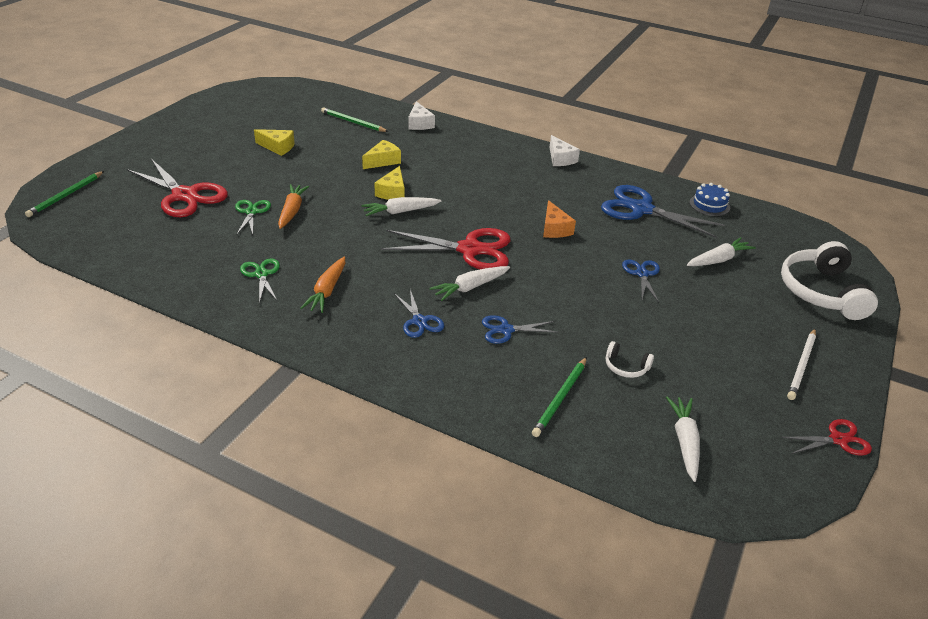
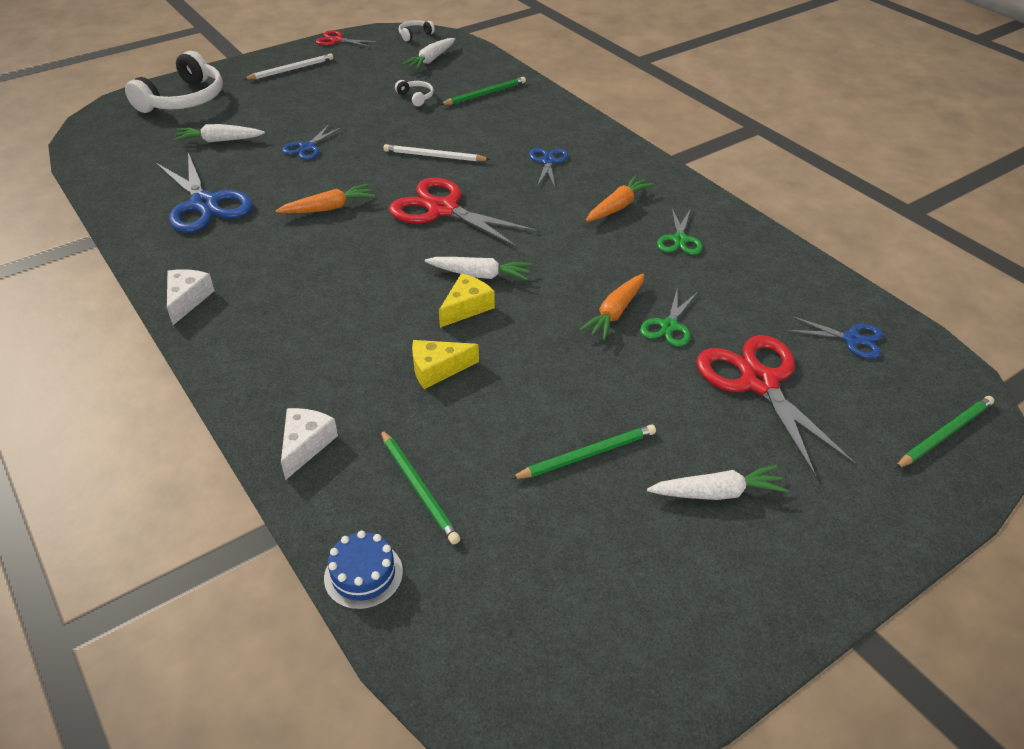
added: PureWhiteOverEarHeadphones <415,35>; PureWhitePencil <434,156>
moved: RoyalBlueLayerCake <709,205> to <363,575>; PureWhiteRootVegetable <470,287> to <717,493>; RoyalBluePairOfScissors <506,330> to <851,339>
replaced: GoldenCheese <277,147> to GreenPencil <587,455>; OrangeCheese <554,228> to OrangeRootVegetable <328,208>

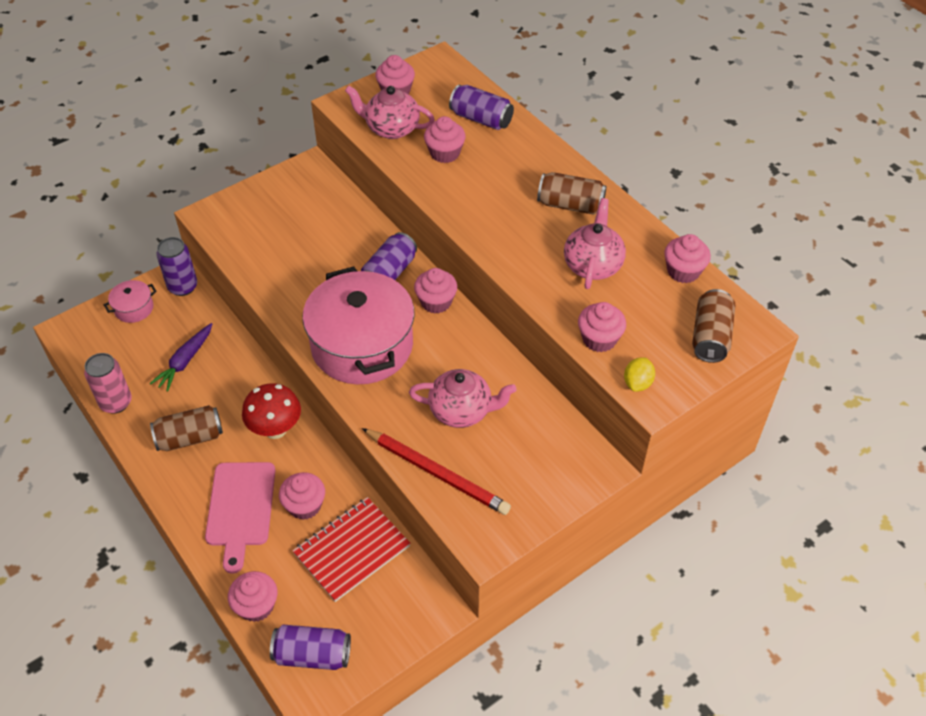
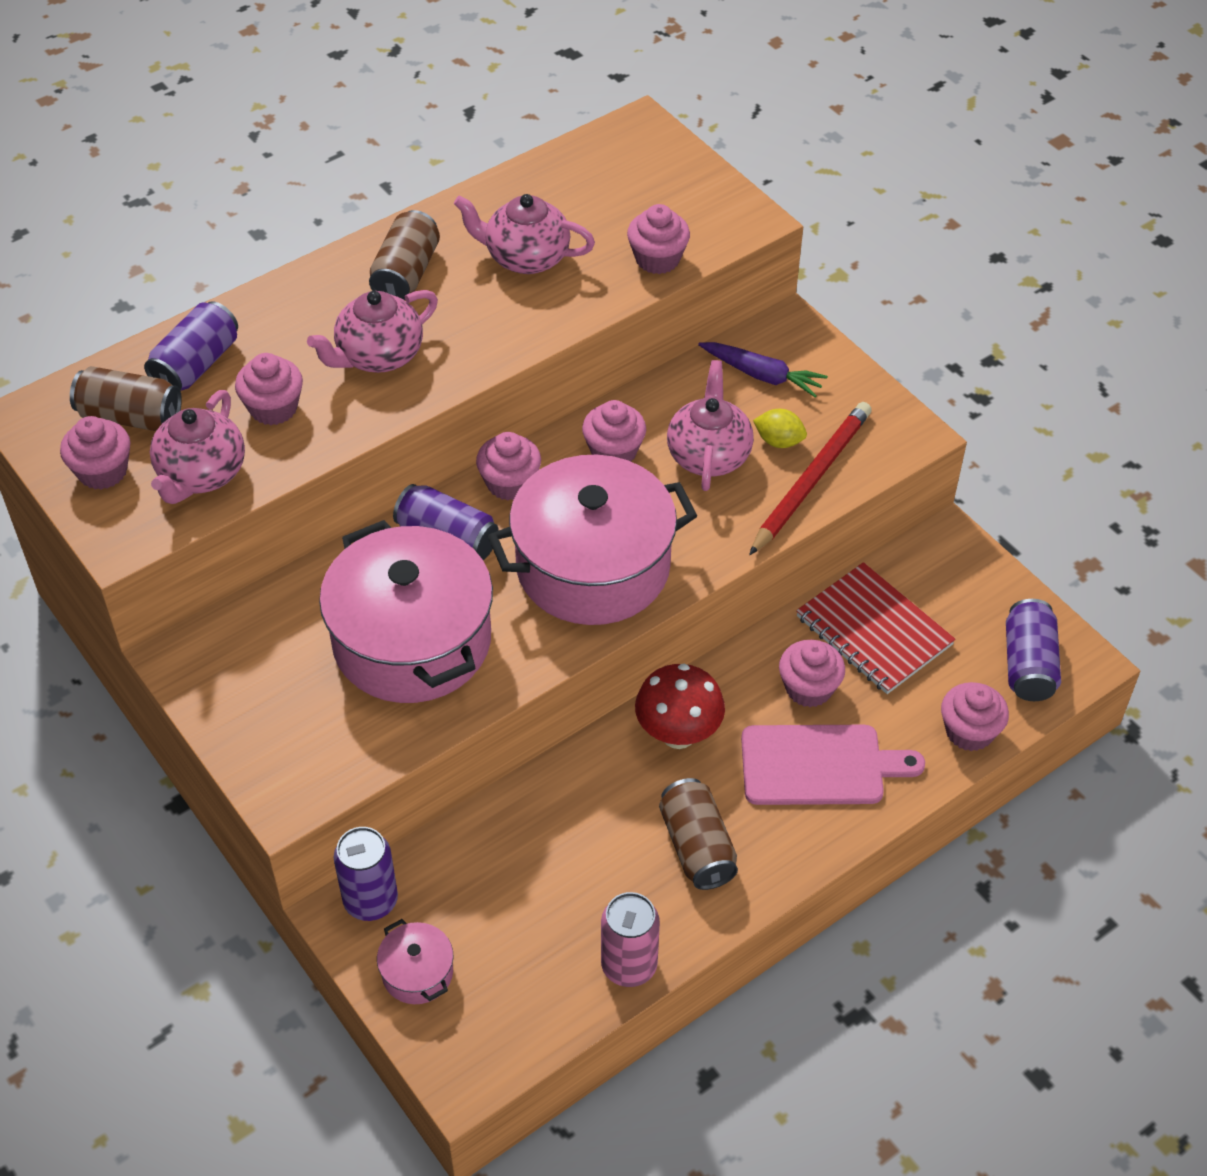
added: RosyTeaPot <378,356>; RosyStockpot <412,641>
moved: RosyMuffin <683,271> to <614,451>; BrownCan <710,336> to <130,416>; VioletRootVegetable <185,361> to <762,375>; GoldenToyLemon <637,383> to <779,441>

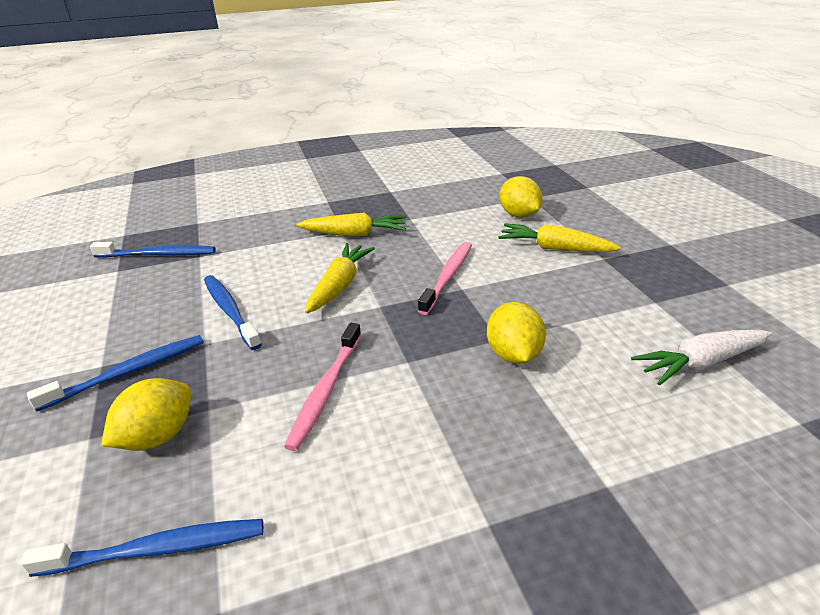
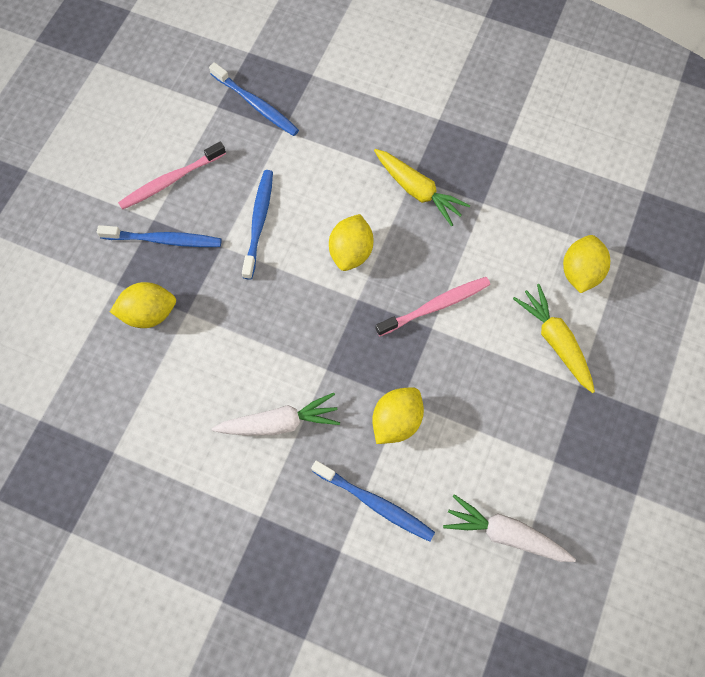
added: PureWhiteRootVegetable <279,422>
moved: RosyToothbrush <325,390> to <170,180>; RoyalBlueToothbrush <157,549> to <375,503>
replaced: GoldenRootVegetable <340,285> to GoldenToyLemon <351,252>

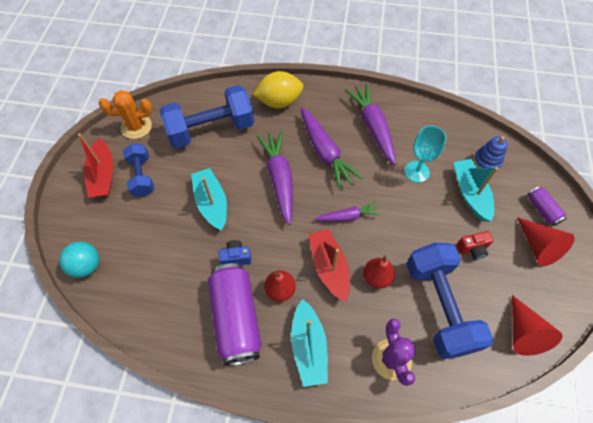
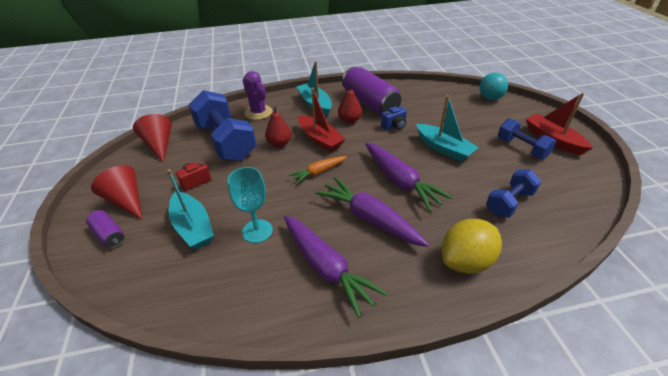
removed: OrangePricklyPlant <136,127>; RoyalBlueRingStacker <487,161>
recoloured: VioletRootVegetable <348,216> to OrangeRootVegetable <318,172>
resized: RoyalBlueHandWeight <211,129> = <509,203> x0.56

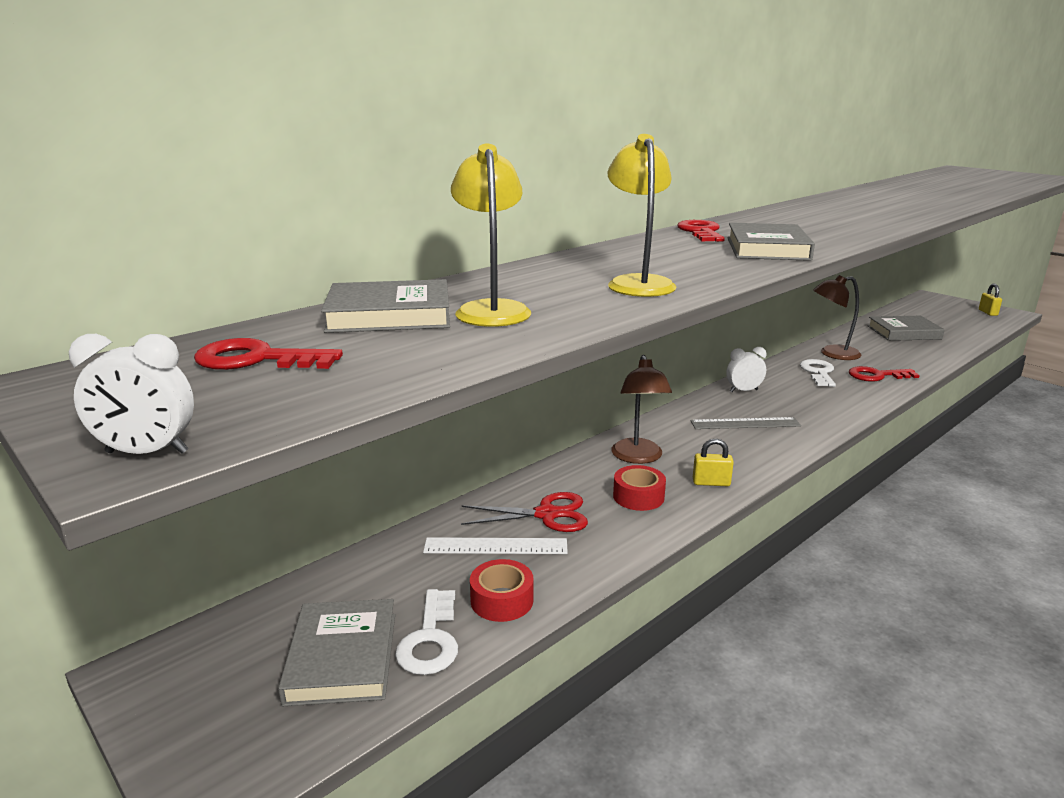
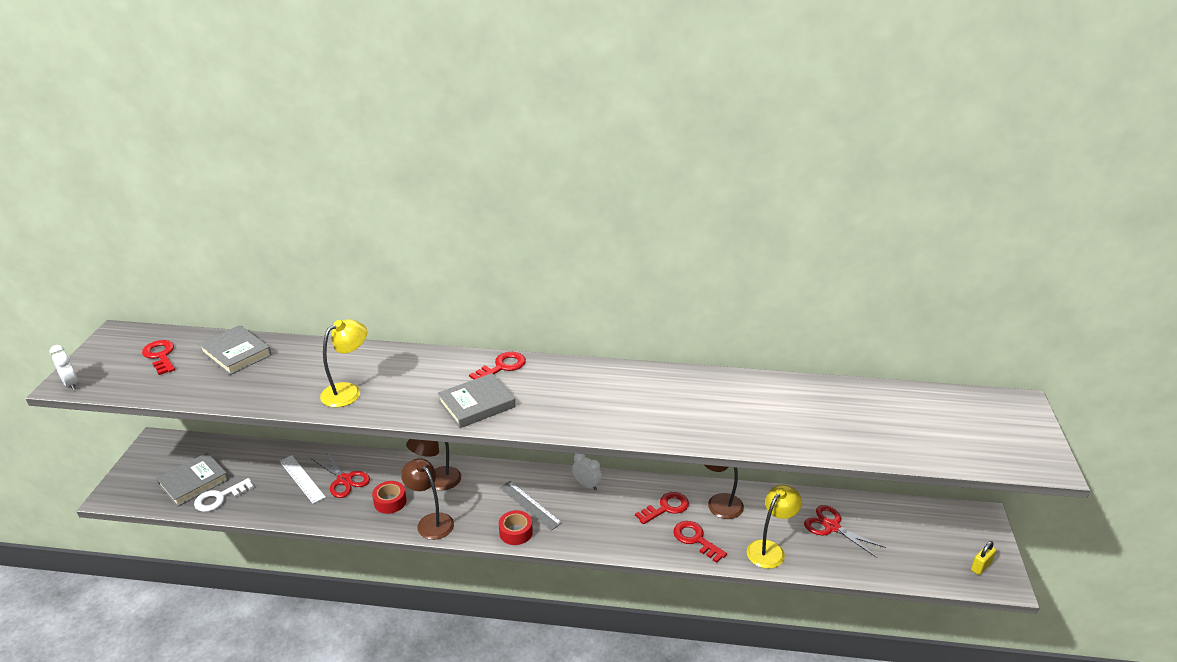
moved: GoldenReadingLamp <491,309> to <770,549>; CrimsonRollOfTape <502,600> to <516,532>
replaced: GrayHardcover <904,332> to CrimsonPairOfScissors <832,526>; GoldenLock <711,483> to BrownReadingLamp <431,521>
recoloured: PureWhiteKey <818,372> to CrimsonKey <666,507>

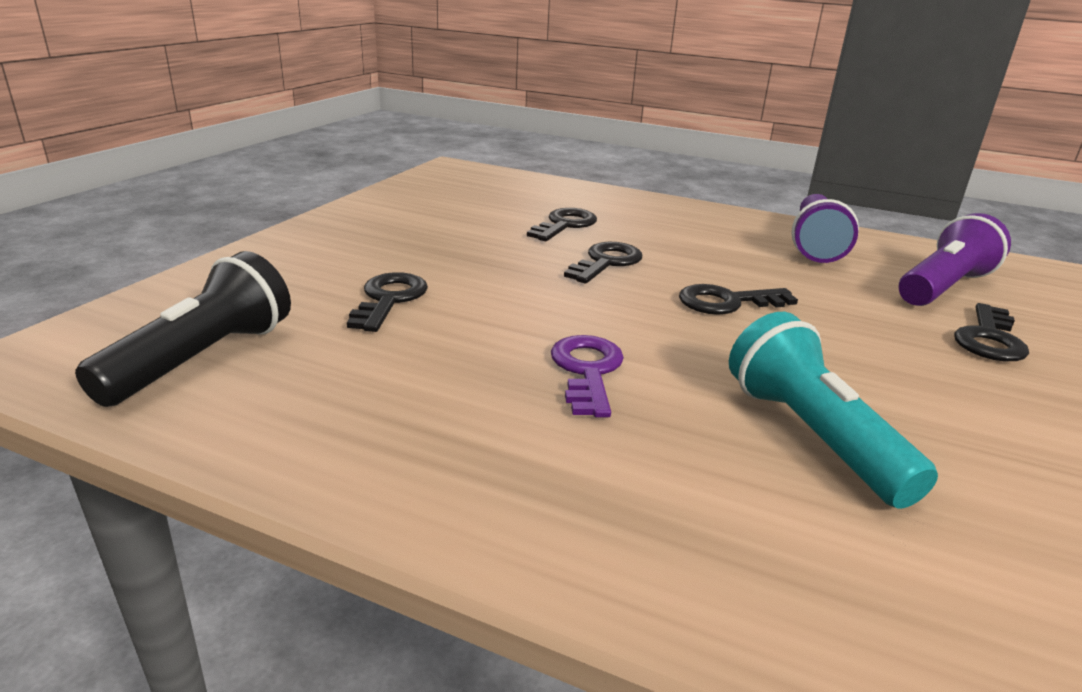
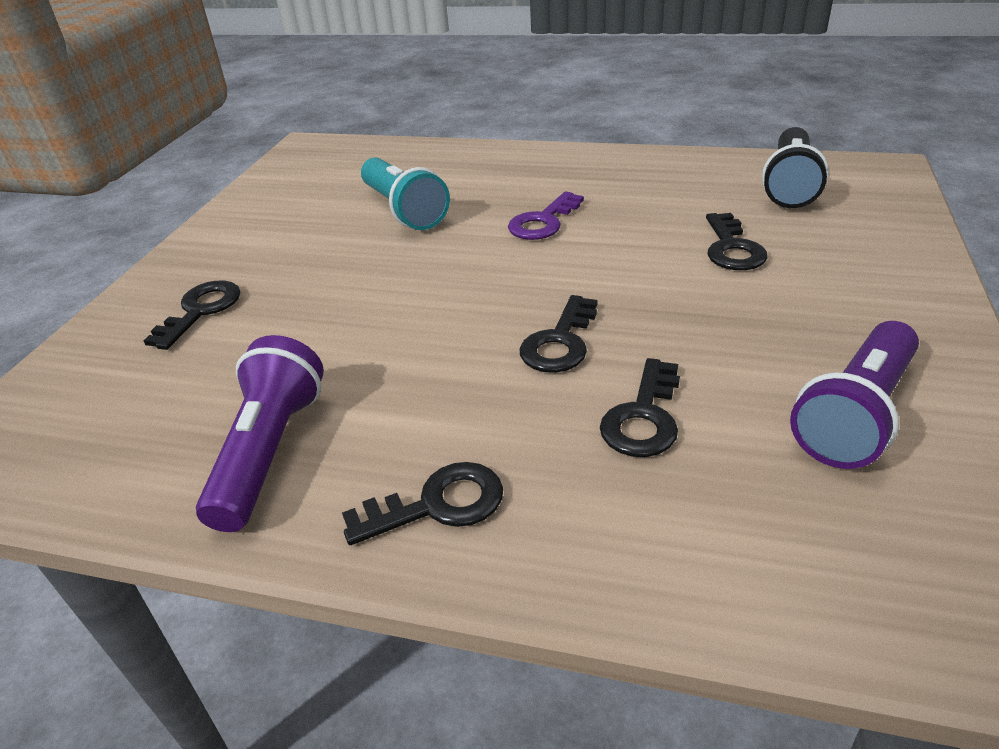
moved: VioletPocketTorch <943,287> to <855,415>; EbonyKey <727,302> to <438,504>
turned: VioletKey <587,370> = <543,222> 45 degrees clockwise

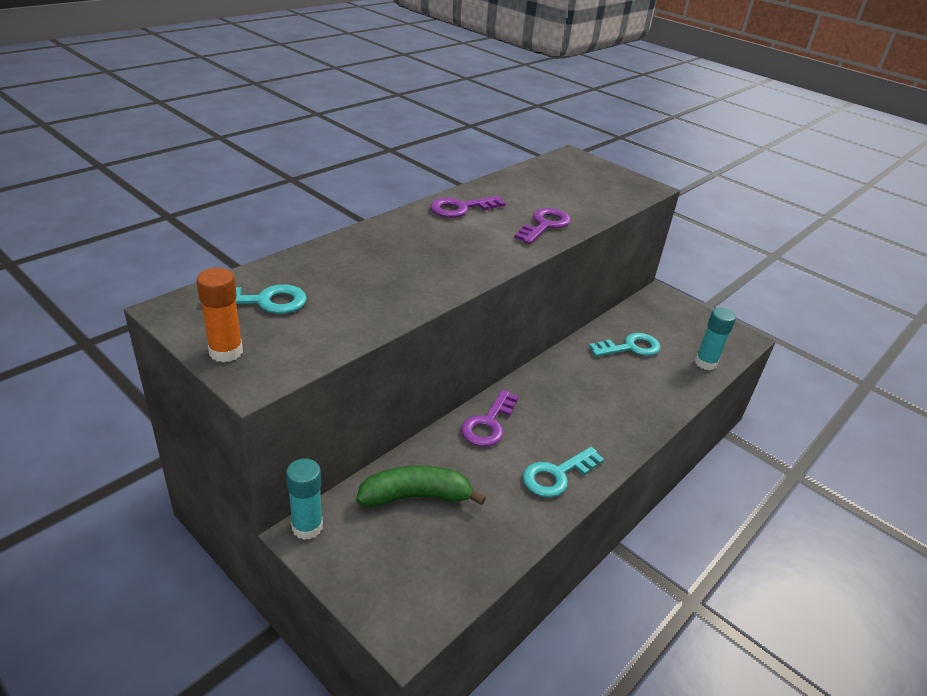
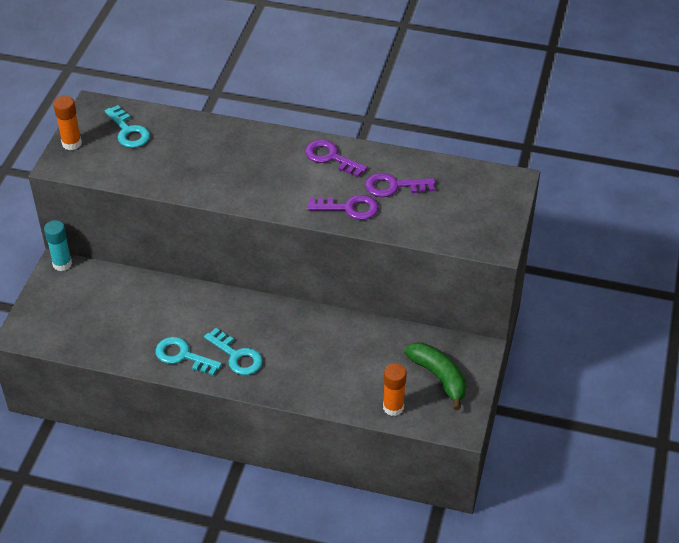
moved: AquaKey <630,347> to <237,356>; VioletKey <488,424> to <393,186>; GreenToyBanana <416,496> to <439,377>
recoloured: AquaGlue <705,363> to OrangeGlue <393,407>

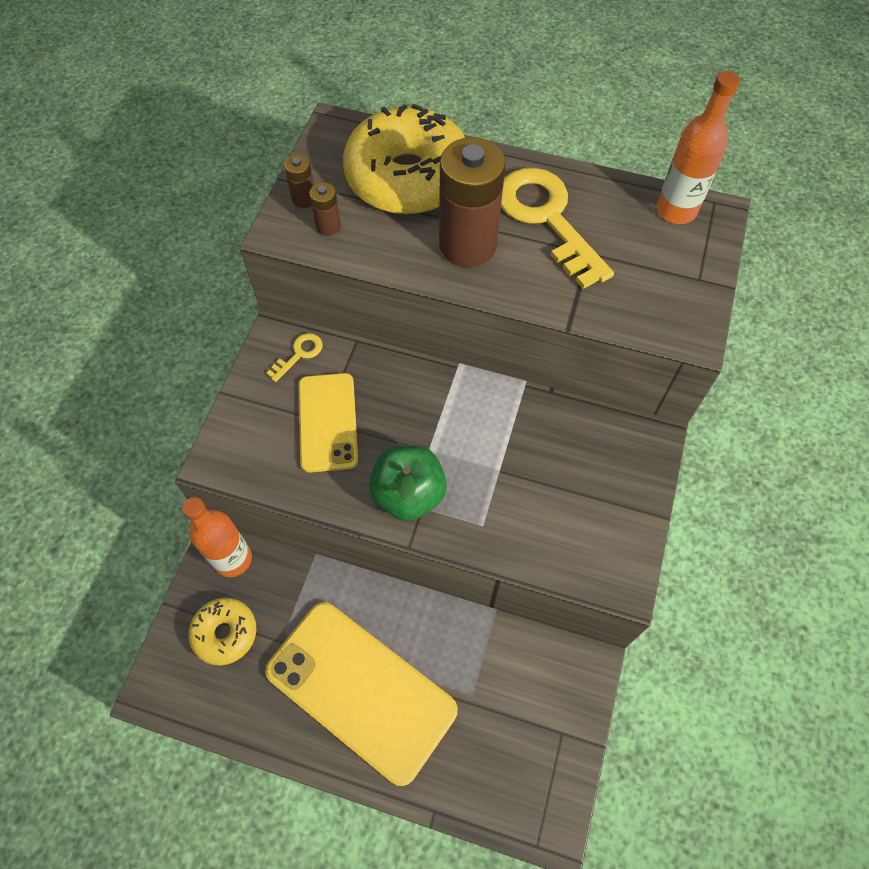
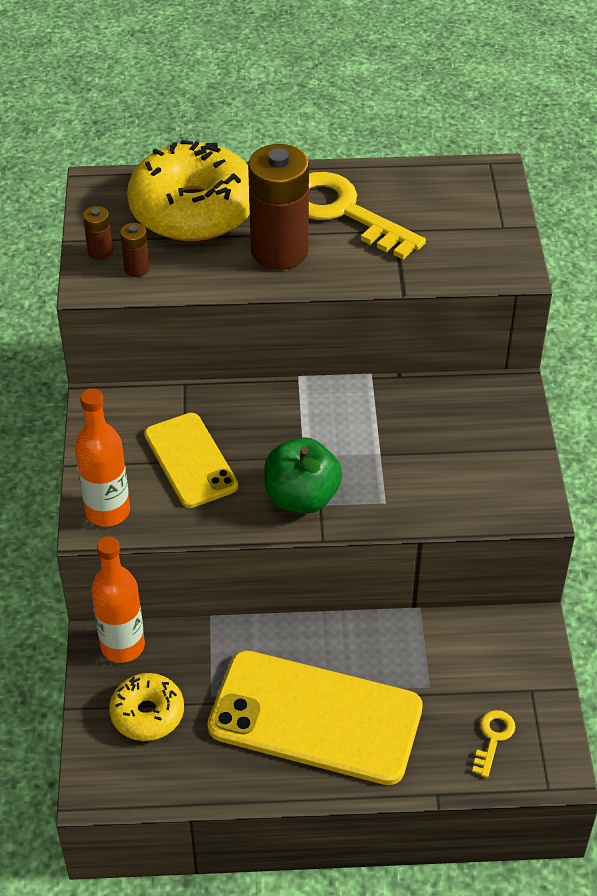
moved: OrangeDrinkBottle <676,210> to <108,511>; GoldenKey <299,354> to <493,738>

